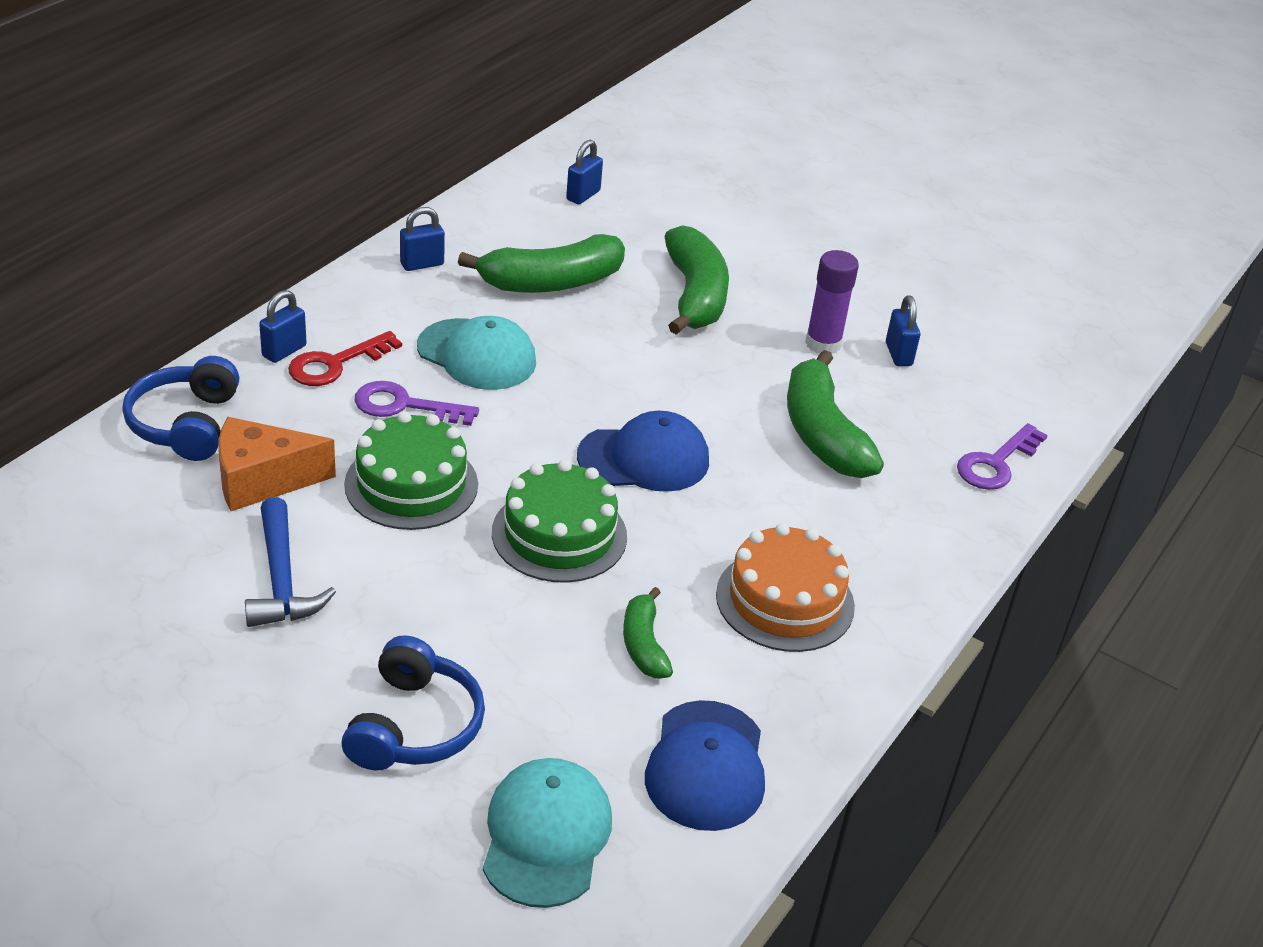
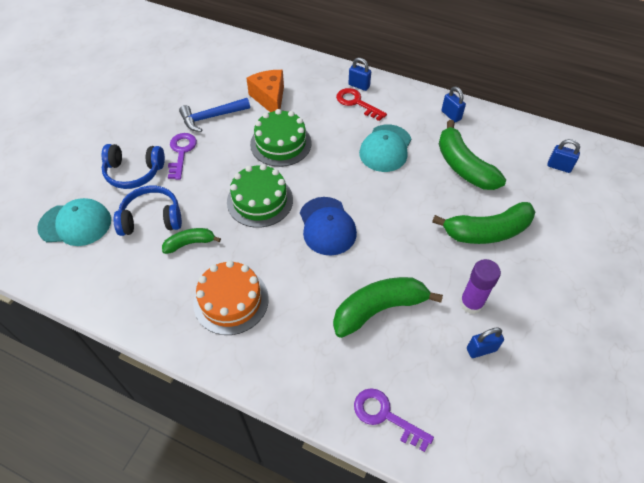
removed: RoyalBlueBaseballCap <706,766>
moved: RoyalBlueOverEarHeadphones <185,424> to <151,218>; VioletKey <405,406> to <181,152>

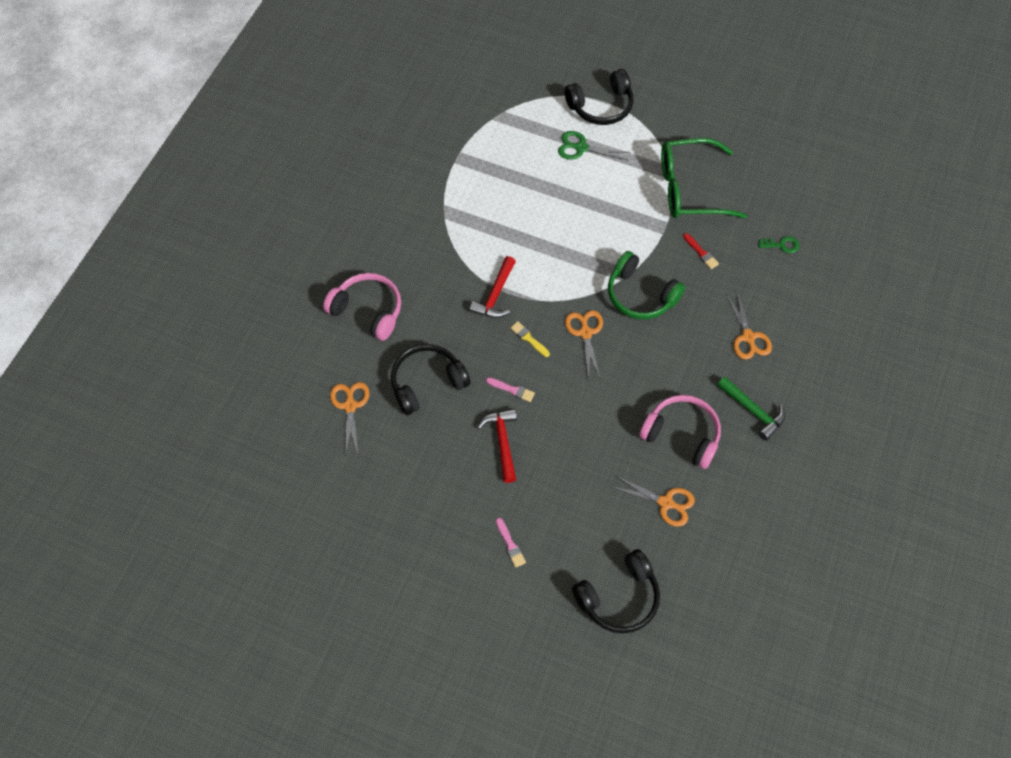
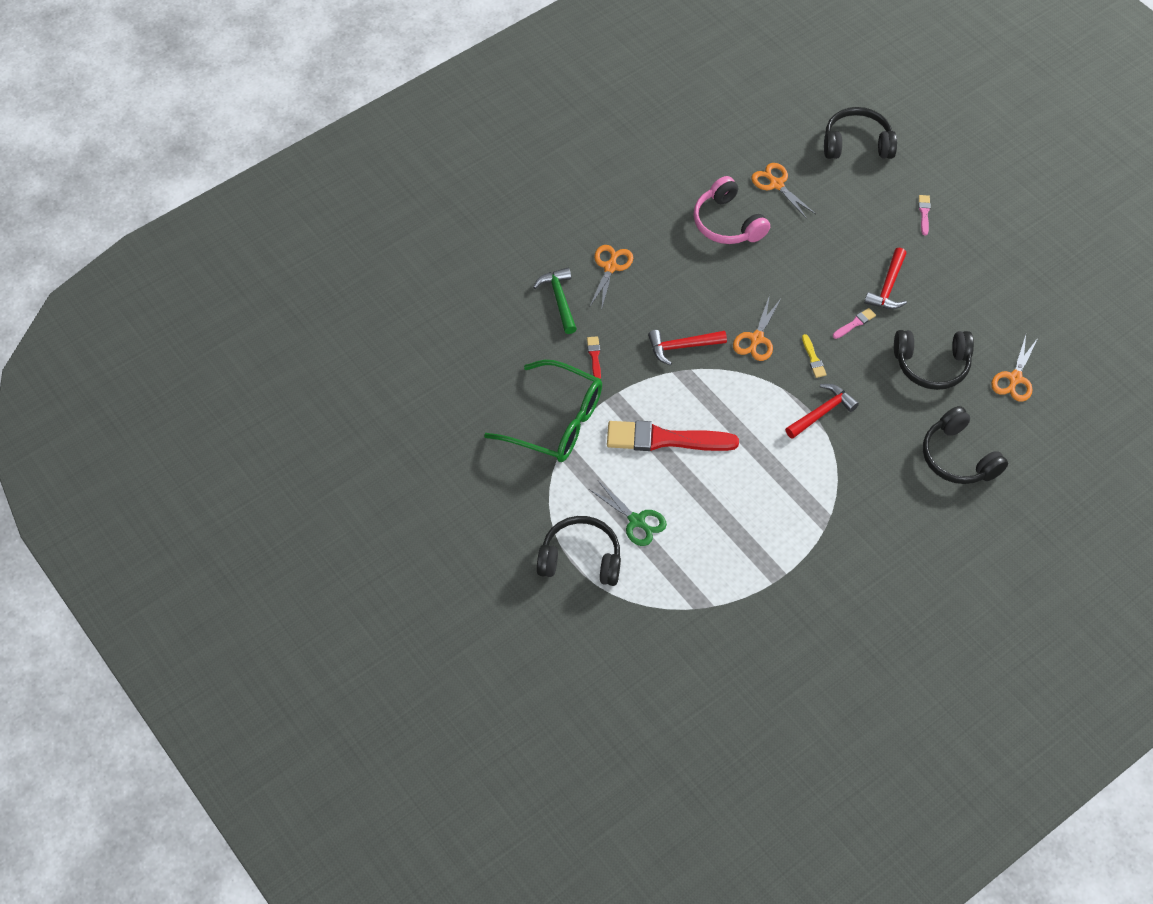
removed: GreenKey <782,245>
added: CrimsonBrush <664,439>
moved: GreenClawHammer <753,411> to <559,299>
replaced: GreenOverEarHeadphones <640,295> to CrimsonClawHammer <681,347>
recoloured: RosyOverEarHeadphones <368,310> to EbonyOverEarHeadphones <958,457>
turned: RosyBrush <512,390> = <855,323> 90 degrees clockwise

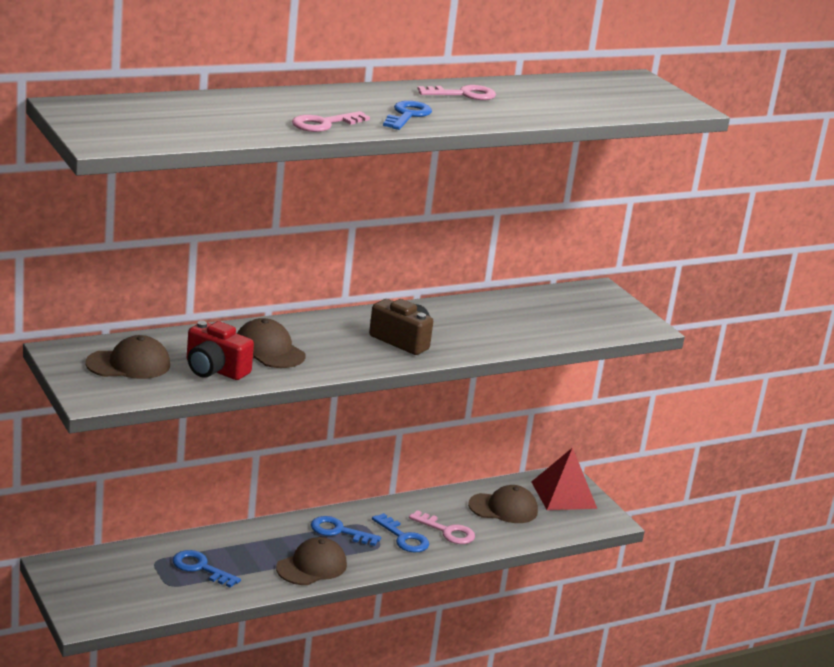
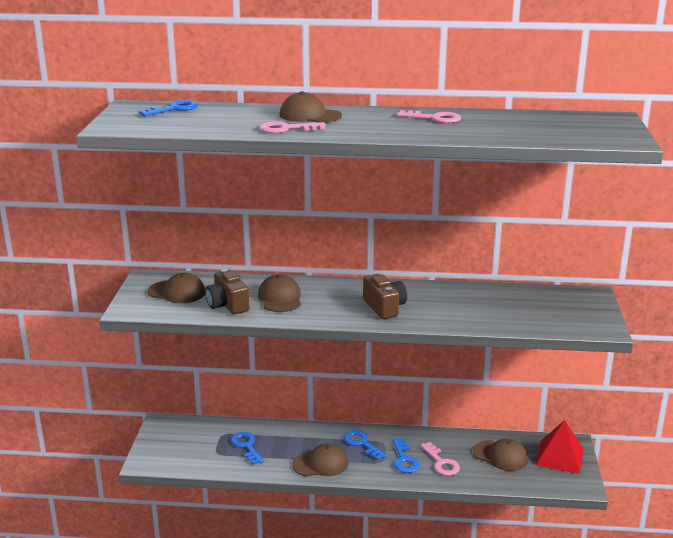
added: BrownBaseballCap <310,115>
moved: RoyalBlueKey <407,115> to <174,109>
recoloured: CrimsonPhotoCamera <215,370> to BrownPhotoCamera <227,305>

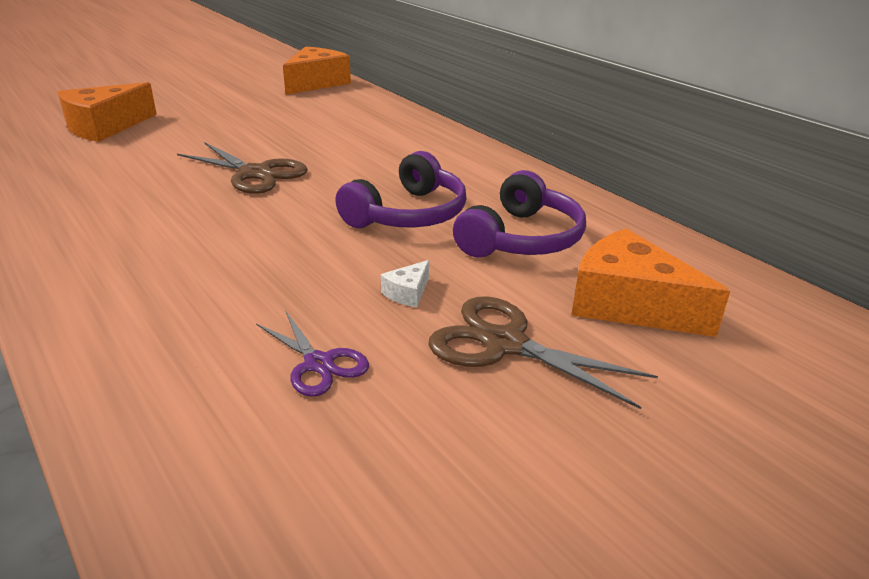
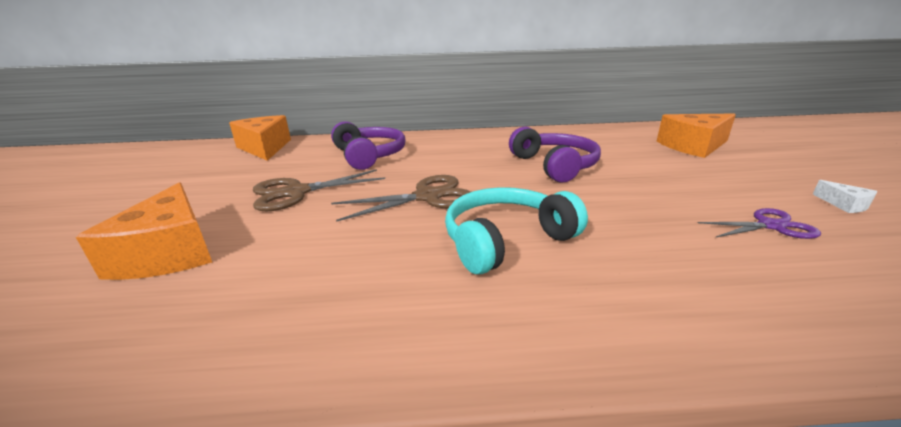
added: AquaOverEarHeadphones <506,240>
moved: VioletOverEarHeadphones <521,238> to <369,155>; PureWhiteCheese <408,293> to <844,204>; BrownPairOfScissors <504,343> to <296,192>

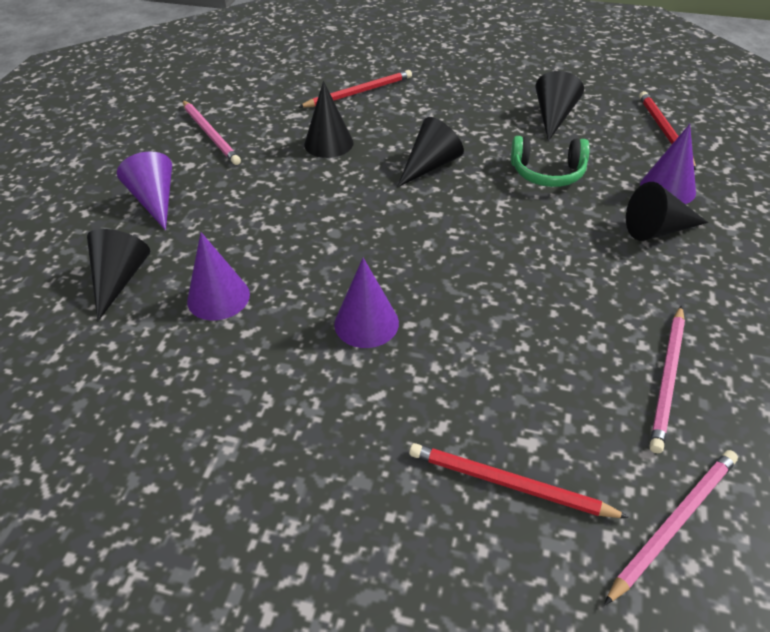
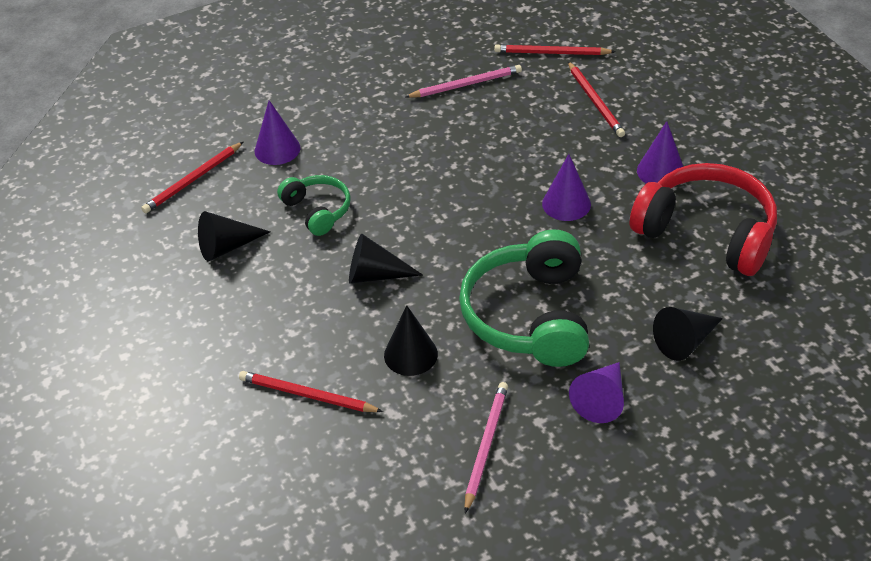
removed: EbonyCone <657,229>
added: CrimsonOverEarHeadphones <707,232>; GreenOverEarHeadphones <529,316>
moved: VioletCone <218,297> to <660,171>
recoloured: RosyPencil <673,523> to CrimsonPencil <551,53>

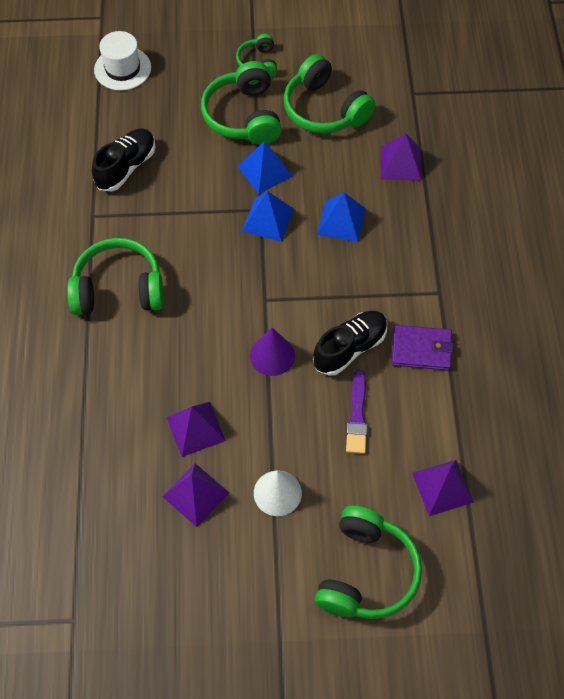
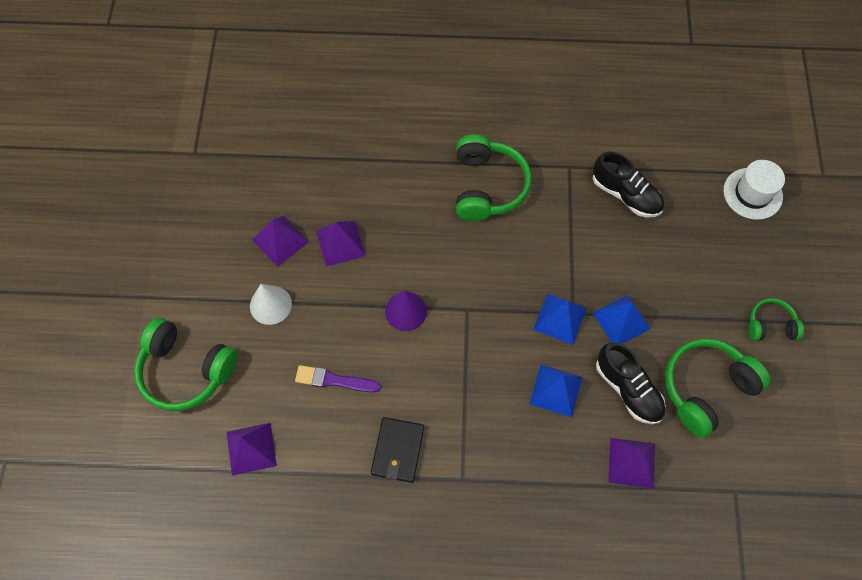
removed: GreenOverEarHeadphones <243,116>
moved: EbonySneaker <350,348> to <628,389>
recoloured: VioletCardWallet <421,349> to EbonyCardWallet <398,450>

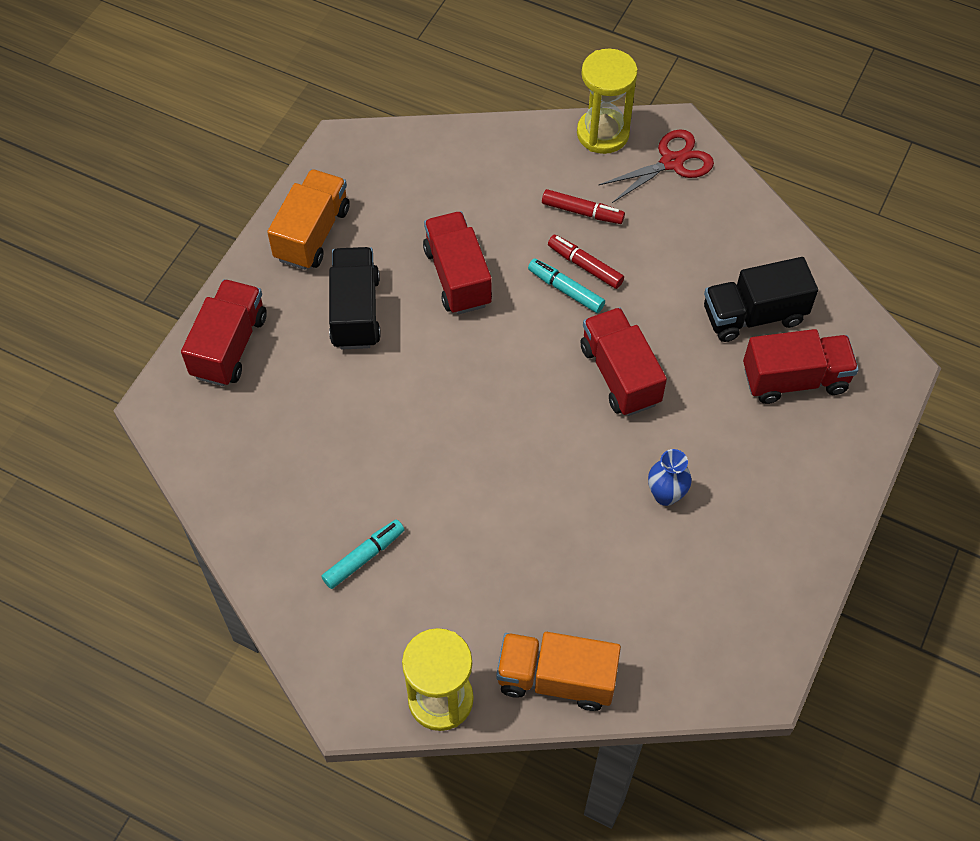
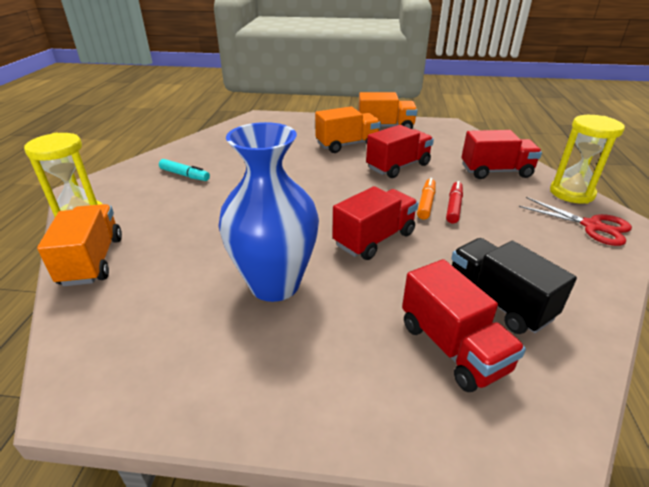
removed: CrimsonMarkerPen <582,212>
moved: CrimsonTruck <229,346> to <496,171>
recoloured: EbonyTruck <355,311> to OrangeTruck <347,145>; AquaMarkerPen <566,290> to OrangeMarkerPen <426,203>
resized: RoyalBlueVase <665,495> = <274,284> x2.31

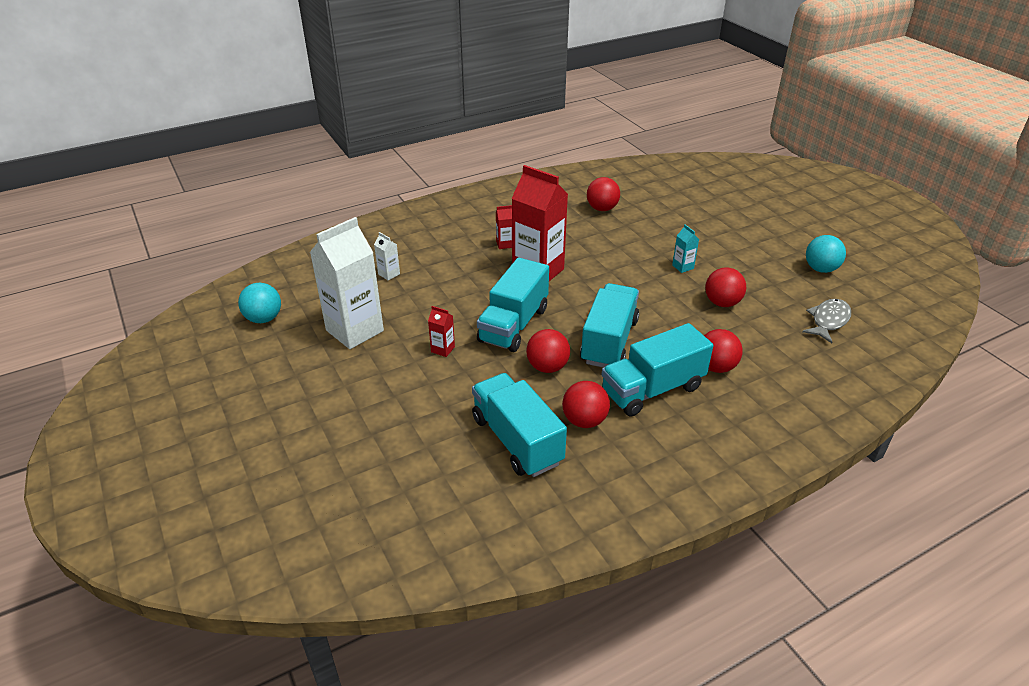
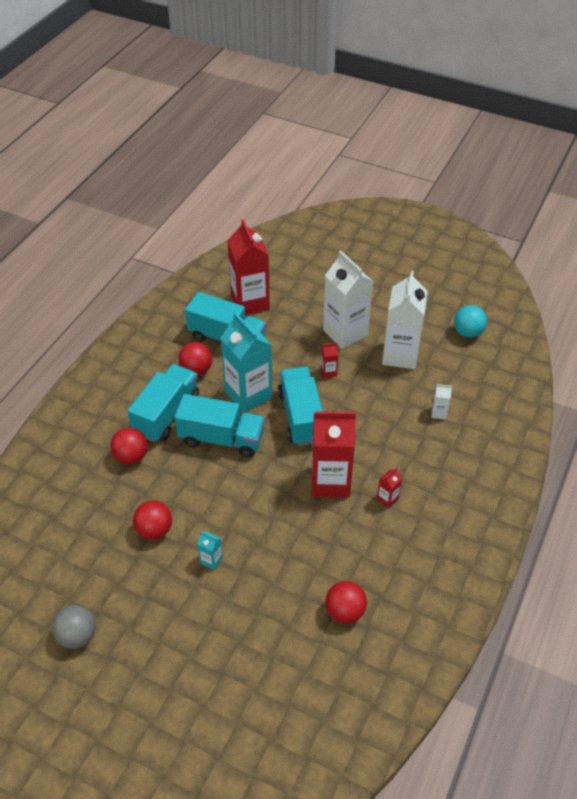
removed: GrayFishFigure <828,321>
added: CrimsonJuiceCarton <250,302>; PureWhiteJuiceCarton <345,333>
replaced: CrimsonPlayBall <547,367> to AquaJuiceCarton <248,395>
recoloured: AquaPlayBall <820,269> to GrayPlayBall <77,636>
turned: AquaTruck <609,341> = <221,439> 60 degrees counterclockwise

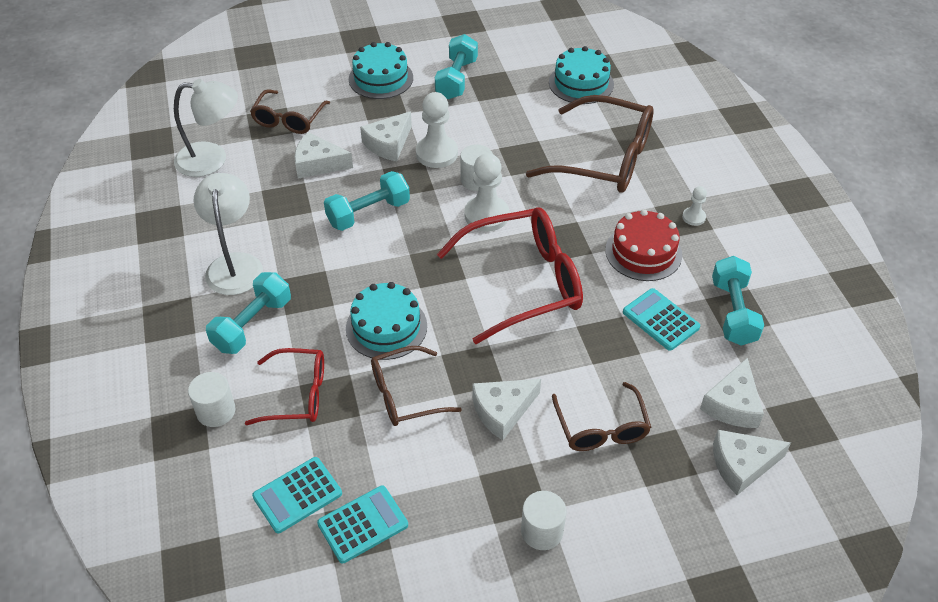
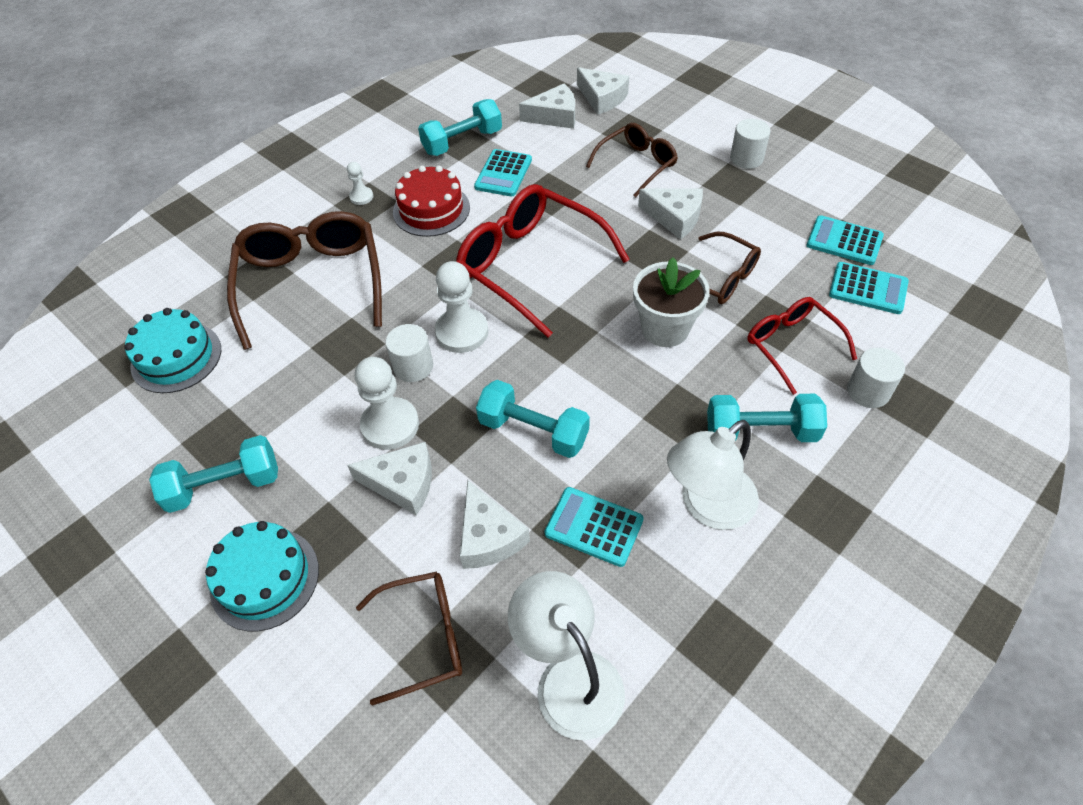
added: AquaCalculator <594,527>
replaced: AquaLayerCake <386,327> to PureWhiteFlowerPot <665,328>

